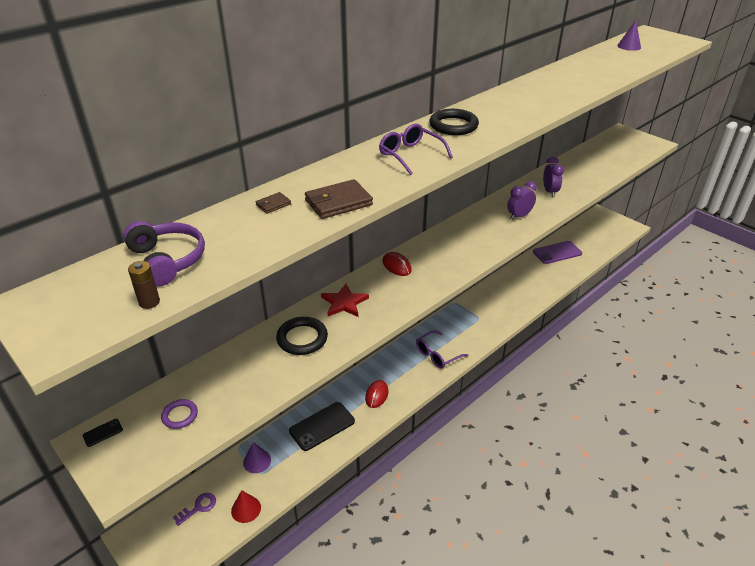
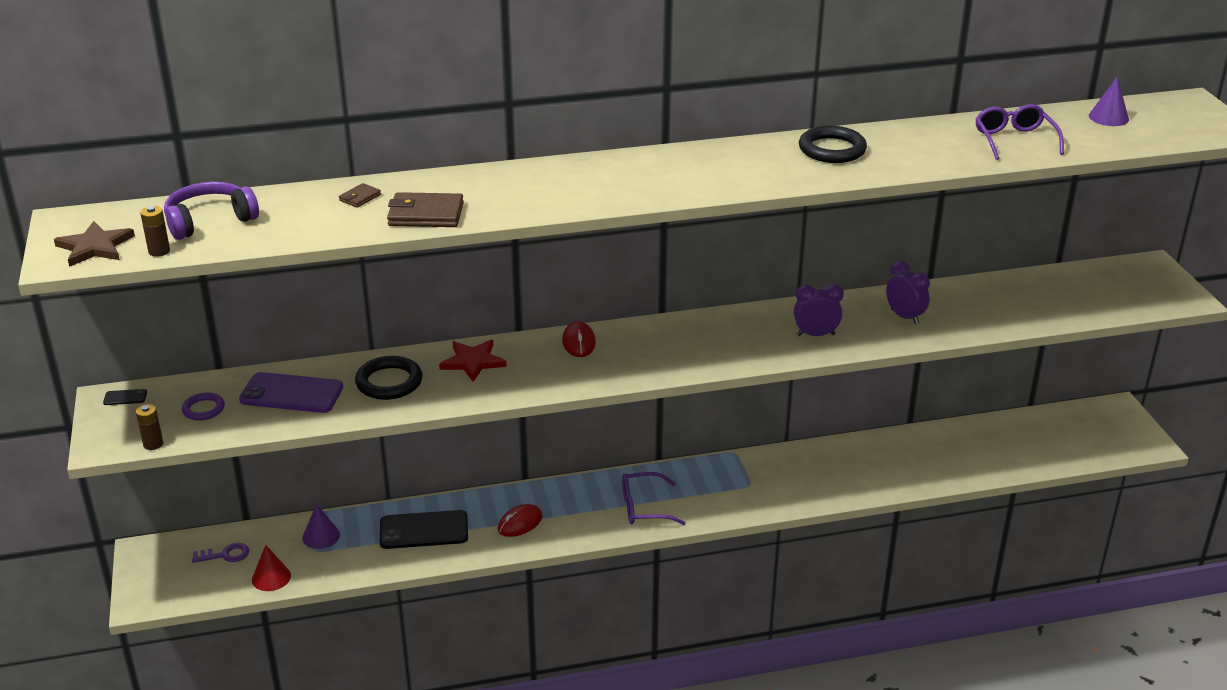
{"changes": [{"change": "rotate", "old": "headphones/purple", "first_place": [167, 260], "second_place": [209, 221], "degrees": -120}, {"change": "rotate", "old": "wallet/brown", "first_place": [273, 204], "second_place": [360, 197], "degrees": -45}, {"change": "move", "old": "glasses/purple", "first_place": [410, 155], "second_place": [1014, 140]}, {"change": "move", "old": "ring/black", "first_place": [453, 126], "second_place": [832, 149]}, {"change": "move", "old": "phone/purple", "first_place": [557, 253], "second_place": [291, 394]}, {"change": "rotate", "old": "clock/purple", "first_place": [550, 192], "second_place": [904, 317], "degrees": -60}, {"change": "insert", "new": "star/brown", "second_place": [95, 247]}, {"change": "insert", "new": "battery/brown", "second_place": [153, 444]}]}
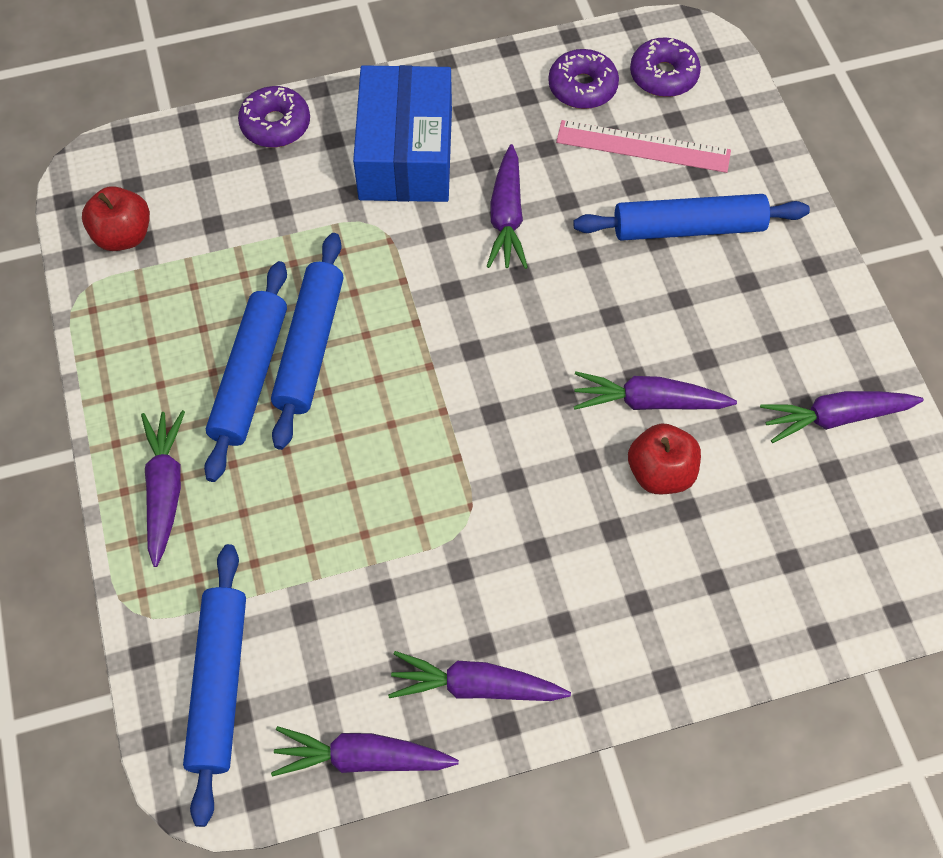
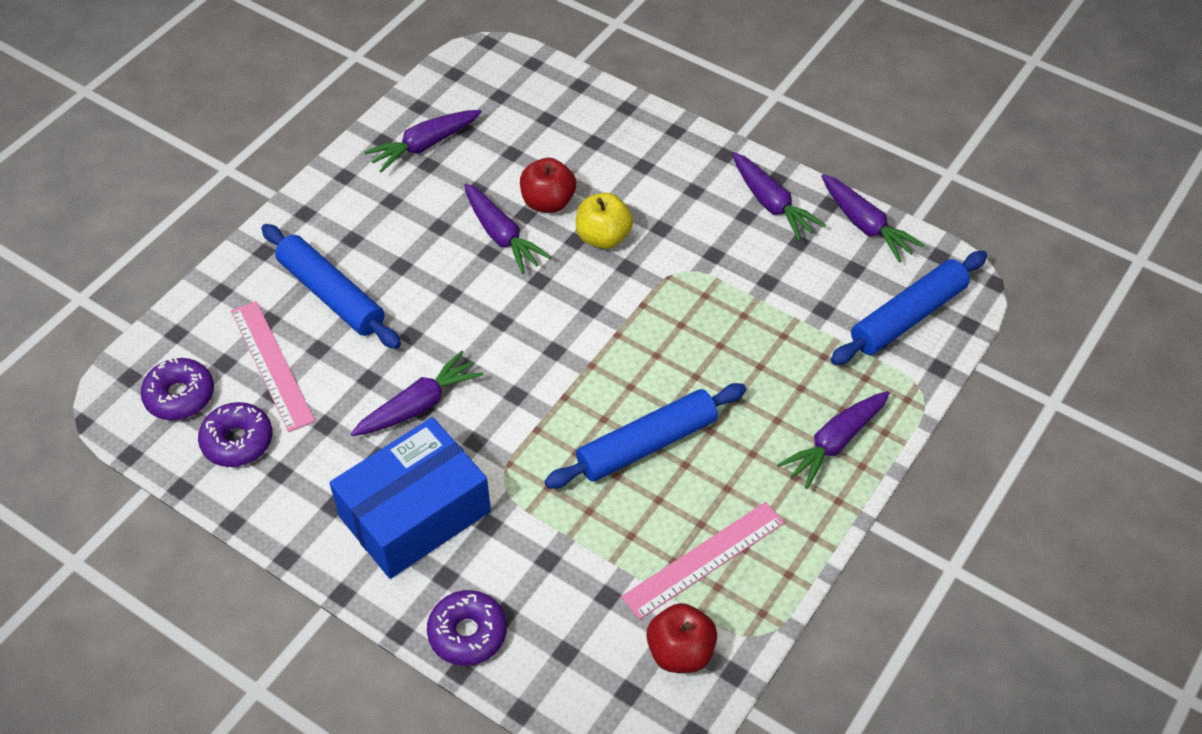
{"changes": [{"change": "delete", "old": "rolling pin/blue", "first_place": [250, 376]}, {"change": "rotate", "old": "carrot/purple", "first_place": [835, 417], "second_place": [424, 146], "degrees": 105}, {"change": "insert", "new": "apple/yellow", "second_place": [603, 237]}, {"change": "insert", "new": "ruler/pink", "second_place": [704, 560]}]}
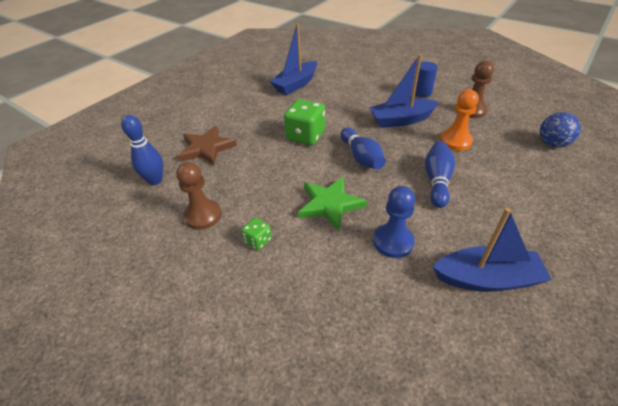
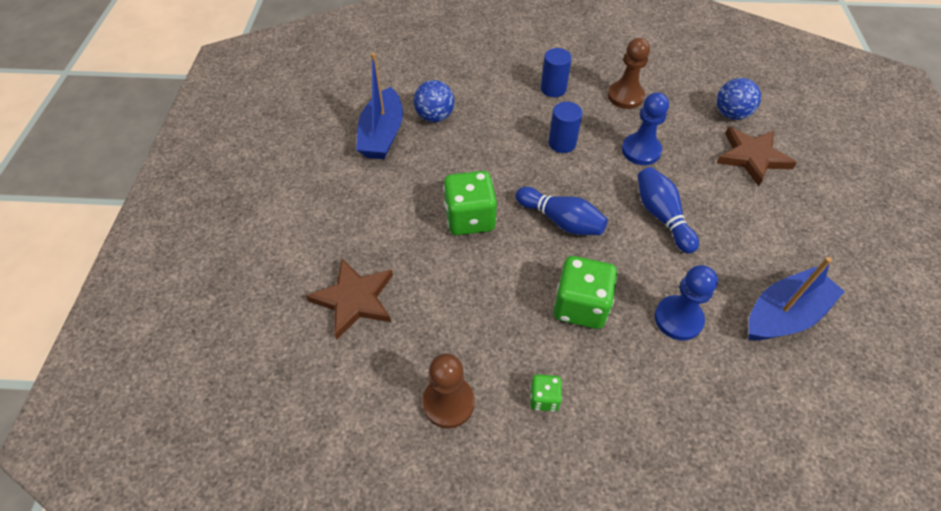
{"changes": [{"change": "delete", "old": "bowling pin/blue", "first_place": [155, 180]}, {"change": "replace", "old": "star/green", "new": "dice/green", "first_place": [330, 204], "second_place": [580, 306]}, {"change": "replace", "old": "boat/blue", "new": "cylinder/blue", "first_place": [401, 120], "second_place": [562, 143]}, {"change": "recolor", "old": "pawn/orange", "new": "pawn/blue", "first_place": [455, 141], "second_place": [641, 151]}, {"change": "insert", "new": "ball/blue", "second_place": [435, 116]}, {"change": "insert", "new": "star/brown", "second_place": [752, 157]}]}
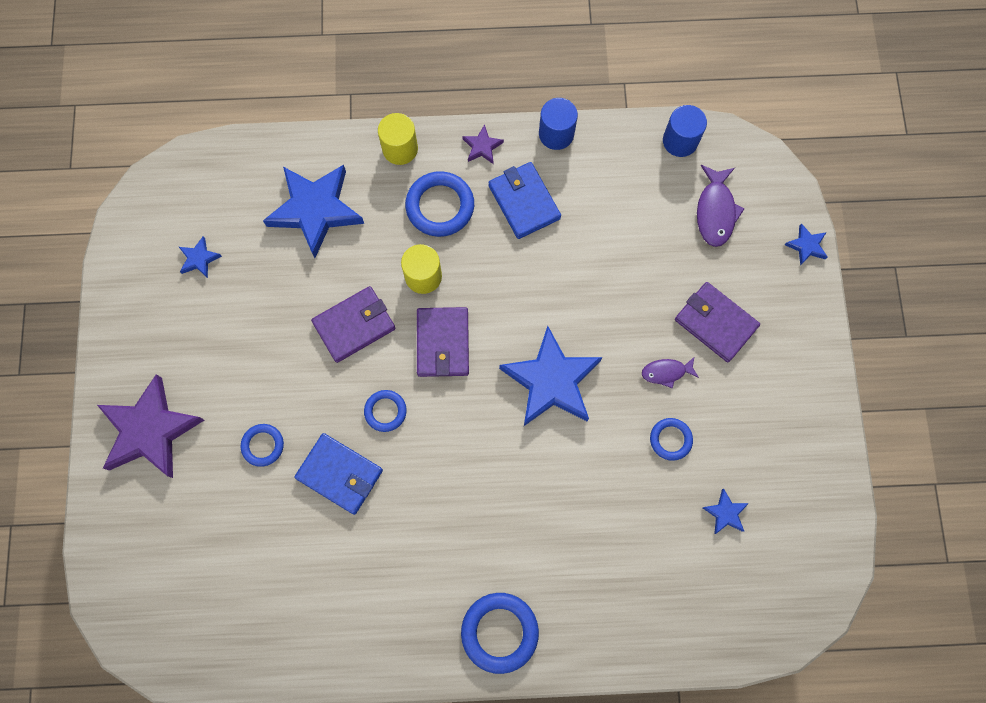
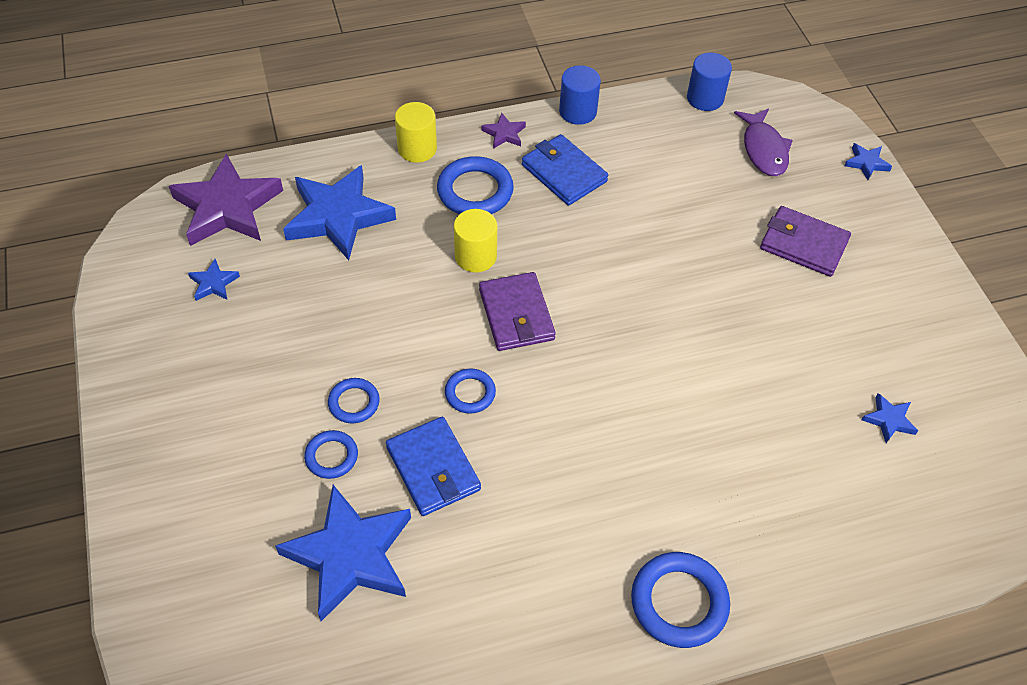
{"changes": [{"change": "move", "old": "star/purple", "first_place": [150, 430], "second_place": [227, 207]}, {"change": "rotate", "old": "wallet/blue", "first_place": [340, 474], "second_place": [433, 468], "degrees": 45}, {"change": "delete", "old": "wallet/purple", "first_place": [354, 325]}, {"change": "move", "old": "star/blue", "first_place": [551, 381], "second_place": [350, 555]}, {"change": "delete", "old": "fish/purple", "first_place": [666, 372]}, {"change": "move", "old": "ring/blue", "first_place": [670, 439], "second_place": [354, 403]}]}
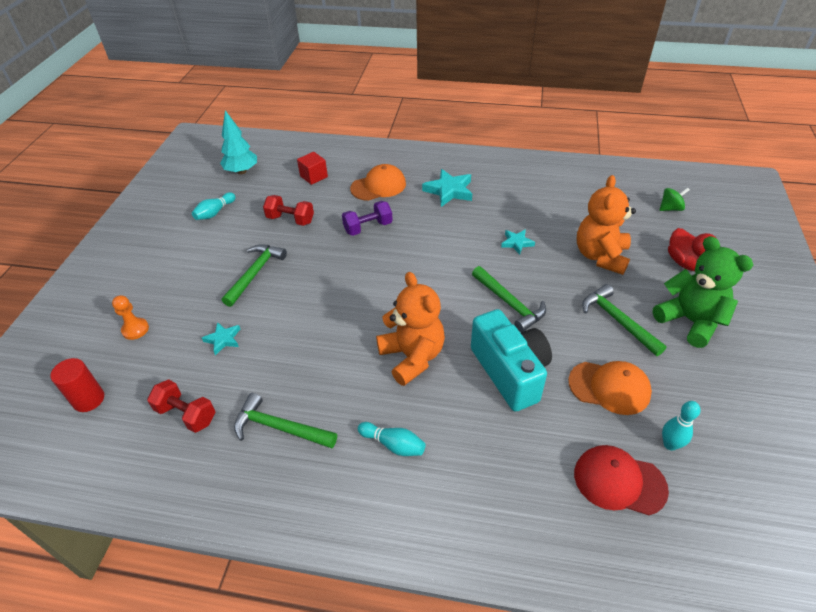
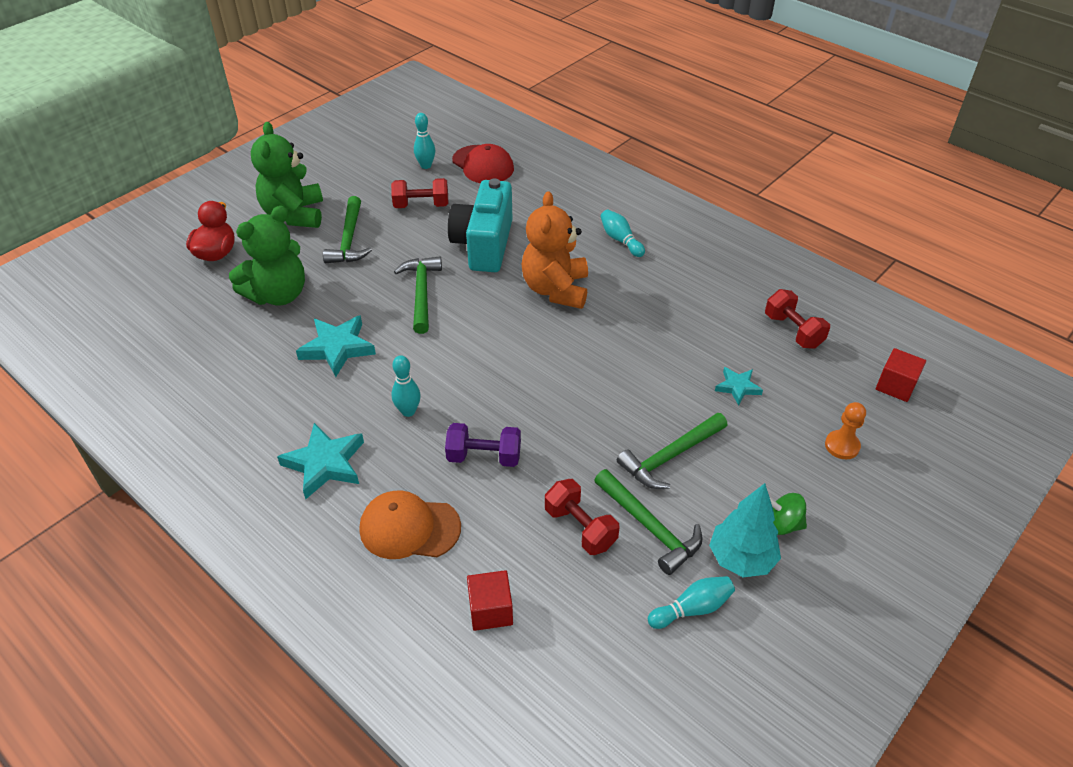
{"changes": [{"change": "replace", "old": "cylinder/red", "new": "cube/red", "first_place": [89, 399], "second_place": [895, 386]}, {"change": "move", "old": "tree/turquoise", "first_place": [242, 171], "second_place": [741, 559]}, {"change": "move", "old": "hammer/green", "first_place": [279, 427], "second_place": [650, 527]}, {"change": "resize", "old": "star/turquoise", "first_place": [517, 243], "second_place": [337, 348], "factor": 1.71}, {"change": "replace", "old": "cap/orange", "new": "dumbbell/red", "first_place": [609, 387], "second_place": [421, 205]}, {"change": "recolor", "old": "teddy bear/orange", "new": "teddy bear/green", "first_place": [600, 256], "second_place": [278, 294]}, {"change": "move", "old": "spinning top/green", "first_place": [670, 208], "second_place": [783, 524]}, {"change": "insert", "new": "bowling pin/turquoise", "second_place": [408, 411]}]}
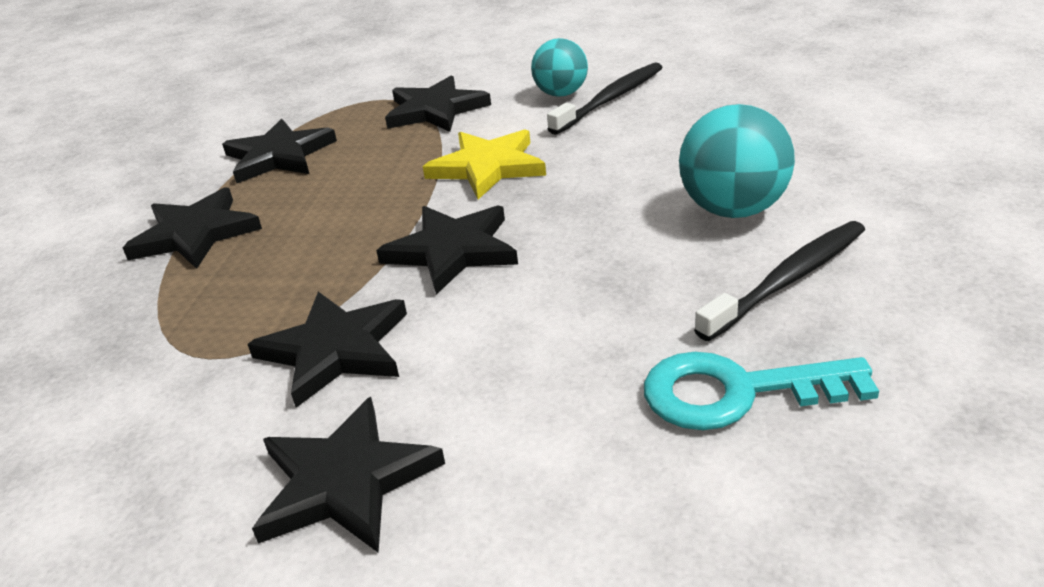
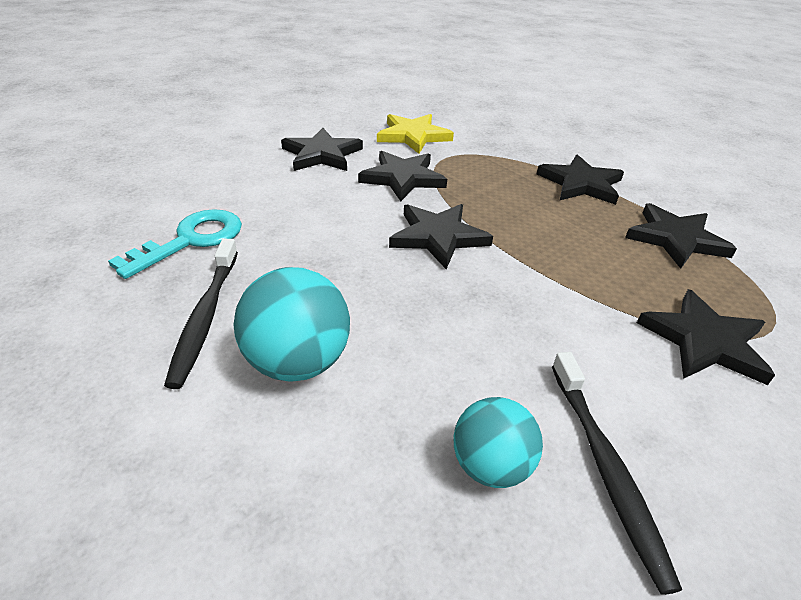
{"changes": [{"change": "move", "old": "star/yellow", "first_place": [487, 167], "second_place": [413, 136]}, {"change": "move", "old": "ball/turquoise", "first_place": [561, 94], "second_place": [490, 465]}]}
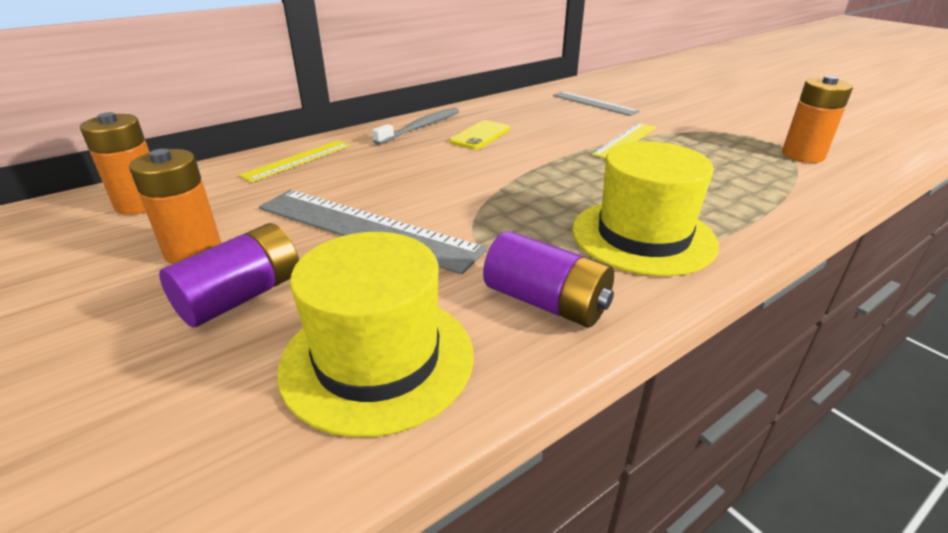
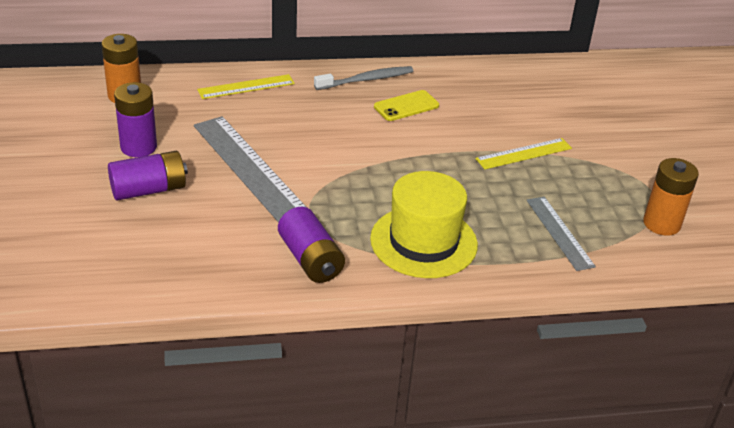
{"changes": [{"change": "recolor", "old": "battery/orange", "new": "battery/purple", "first_place": [193, 251], "second_place": [138, 147]}, {"change": "delete", "old": "hat/yellow", "first_place": [377, 359]}, {"change": "move", "old": "ruler/grey", "first_place": [594, 103], "second_place": [559, 232]}]}
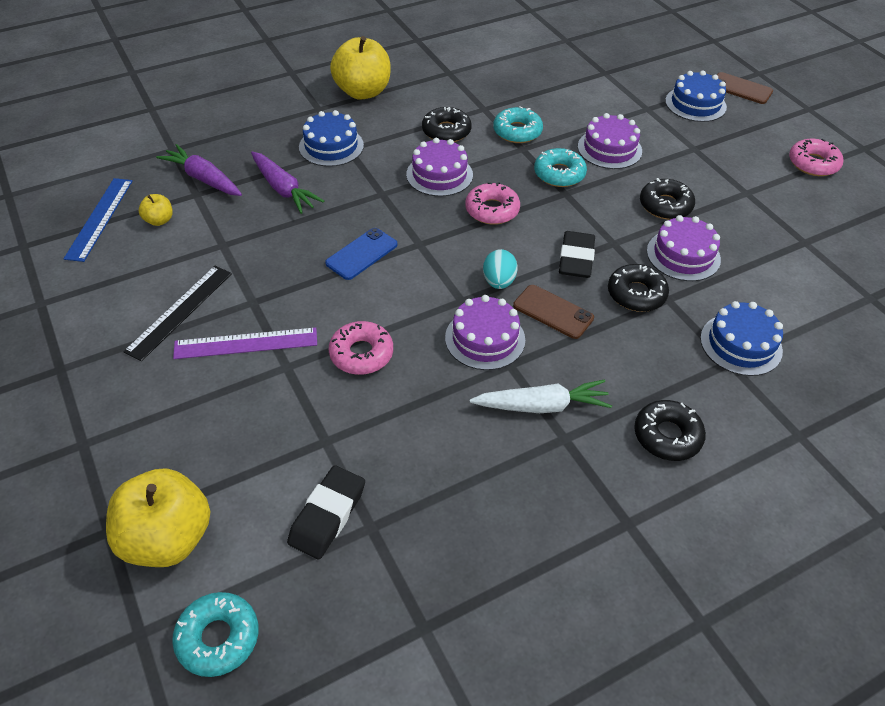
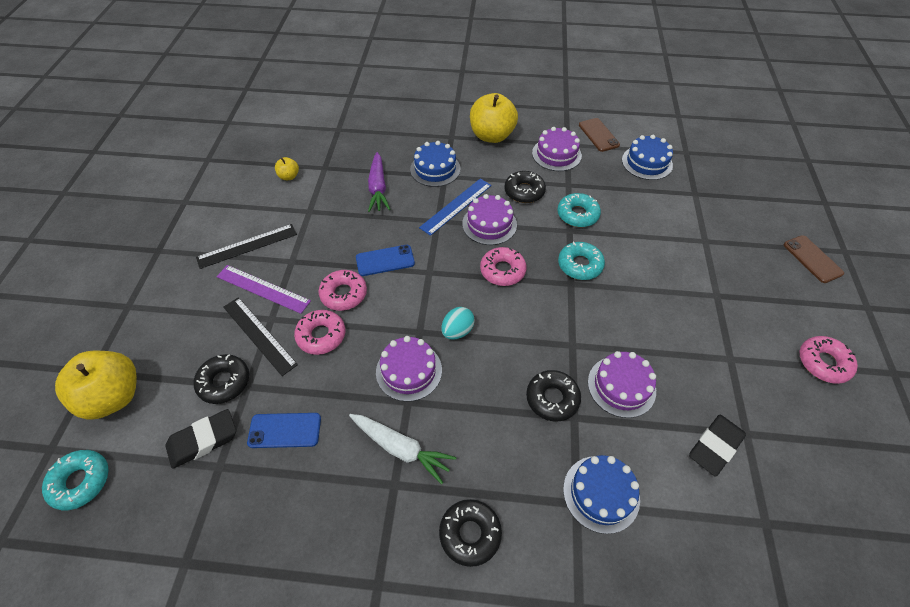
{"changes": [{"change": "move", "old": "ruler/blue", "first_place": [100, 218], "second_place": [456, 206]}, {"change": "delete", "old": "carrot/purple", "first_place": [203, 179]}, {"change": "move", "old": "phone/brown", "first_place": [553, 312], "second_place": [598, 135]}, {"change": "move", "old": "eraser/black", "first_place": [576, 259], "second_place": [715, 446]}, {"change": "move", "old": "cake/purple", "first_place": [609, 149], "second_place": [556, 154]}, {"change": "move", "old": "donut/black", "first_place": [665, 205], "second_place": [224, 382]}, {"change": "move", "old": "cake/blue", "first_place": [695, 104], "second_place": [647, 162]}, {"change": "insert", "new": "ruler/black", "second_place": [259, 335]}, {"change": "insert", "new": "phone/blue", "second_place": [285, 430]}, {"change": "insert", "new": "donut/pink", "second_place": [344, 294]}]}
